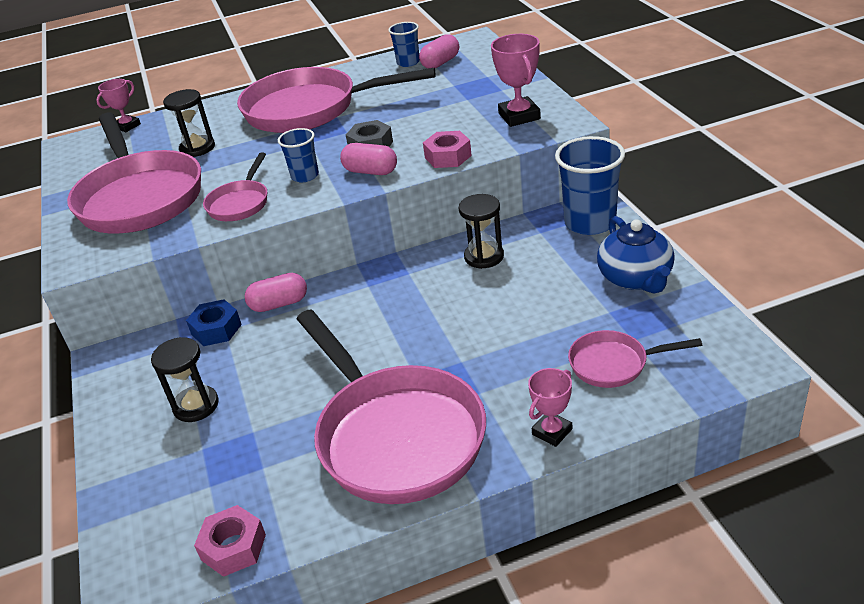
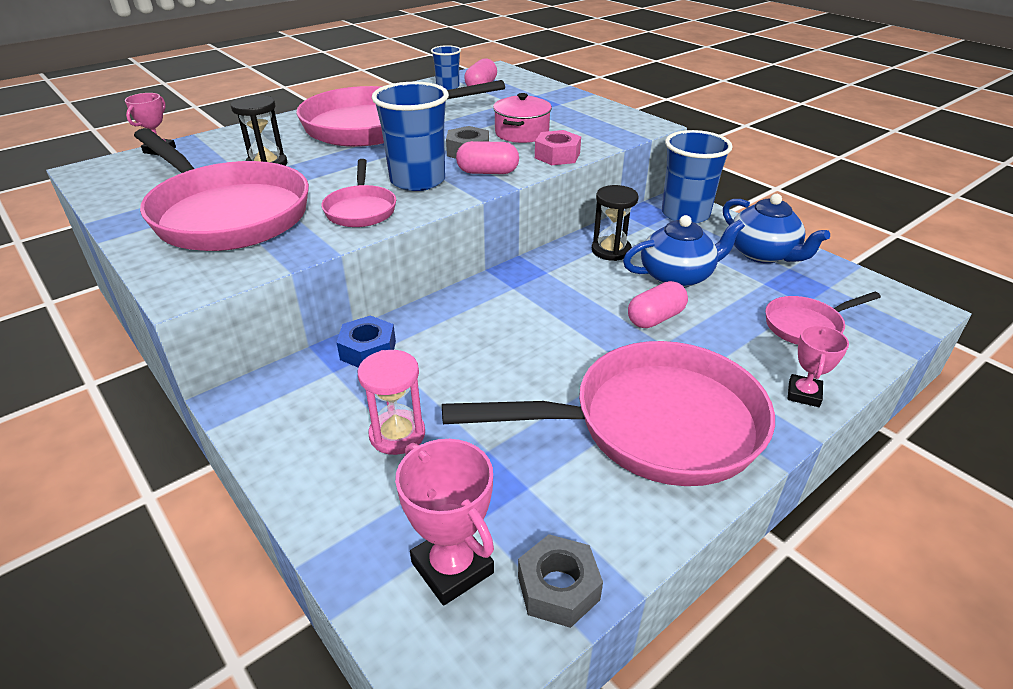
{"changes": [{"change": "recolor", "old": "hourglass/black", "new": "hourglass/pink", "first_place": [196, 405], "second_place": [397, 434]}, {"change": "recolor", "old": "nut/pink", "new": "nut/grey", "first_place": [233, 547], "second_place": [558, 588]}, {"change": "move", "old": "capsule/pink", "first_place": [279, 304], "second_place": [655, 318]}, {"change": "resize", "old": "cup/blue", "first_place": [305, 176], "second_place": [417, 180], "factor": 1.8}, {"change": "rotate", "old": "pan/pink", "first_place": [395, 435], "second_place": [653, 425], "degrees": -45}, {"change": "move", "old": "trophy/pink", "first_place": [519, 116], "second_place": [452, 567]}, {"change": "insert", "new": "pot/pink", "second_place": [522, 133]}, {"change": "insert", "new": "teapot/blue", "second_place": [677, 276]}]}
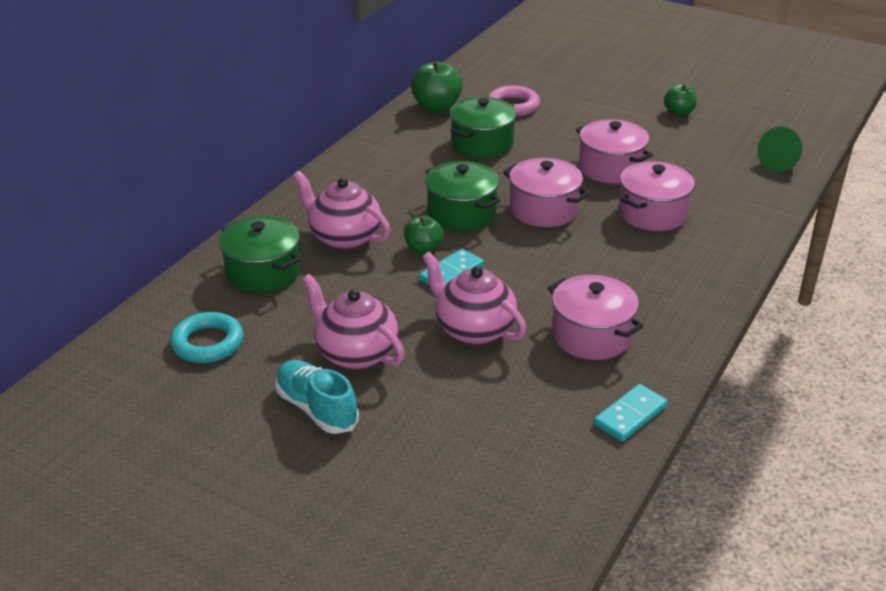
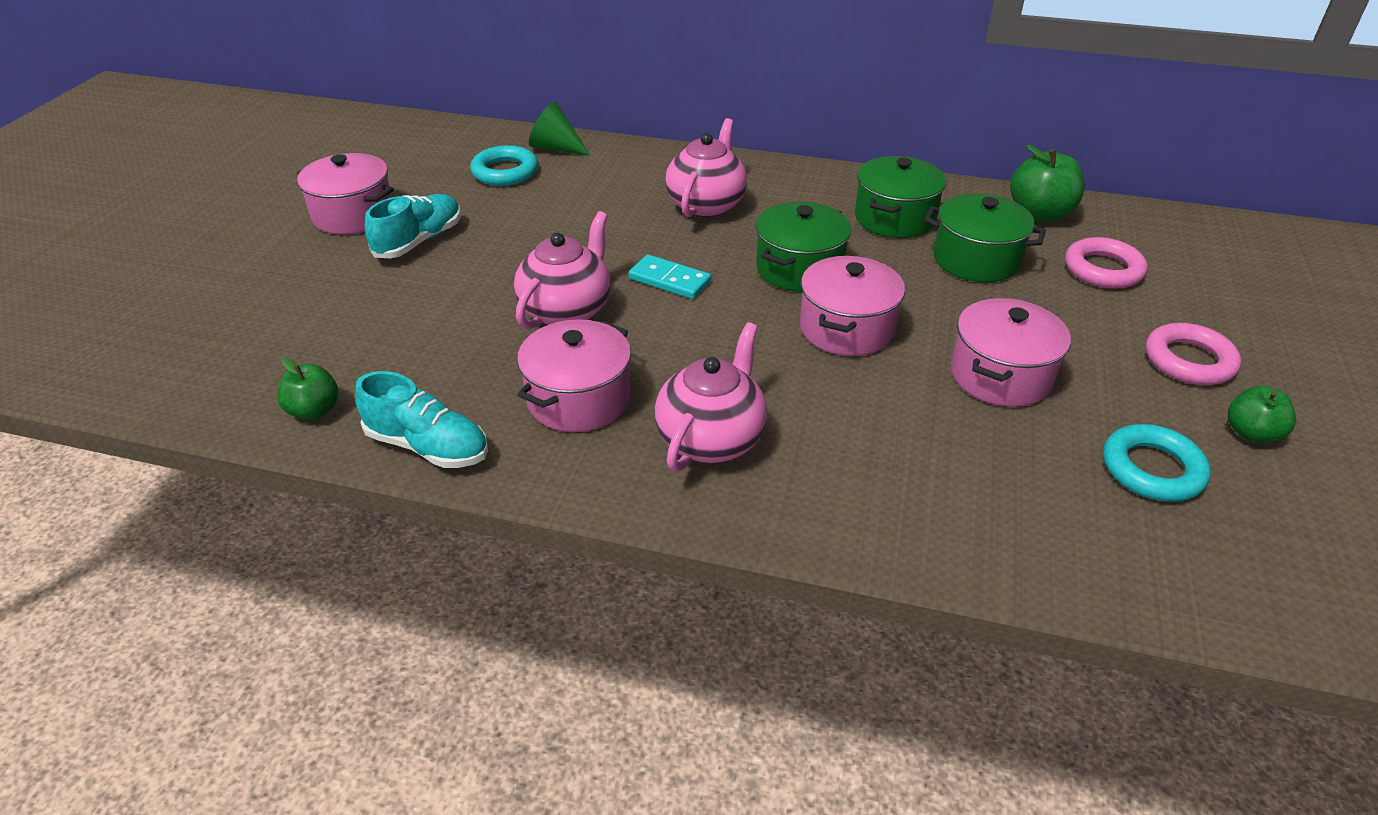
{"changes": [{"change": "move", "old": "pot/green", "first_place": [263, 272], "second_place": [894, 218]}, {"change": "move", "old": "teapot/pink", "first_place": [355, 353], "second_place": [711, 439]}, {"change": "move", "old": "apple/green", "first_place": [423, 249], "second_place": [314, 410]}, {"change": "replace", "old": "domino/turquoise", "new": "shoe/turquoise", "first_place": [630, 415], "second_place": [428, 446]}, {"change": "move", "old": "pot/pink", "first_place": [652, 213], "second_place": [353, 215]}, {"change": "move", "old": "cone/green", "first_place": [780, 163], "second_place": [556, 148]}, {"change": "insert", "new": "ring/turquoise", "second_place": [1152, 469]}, {"change": "insert", "new": "ring/pink", "second_place": [1189, 361]}]}
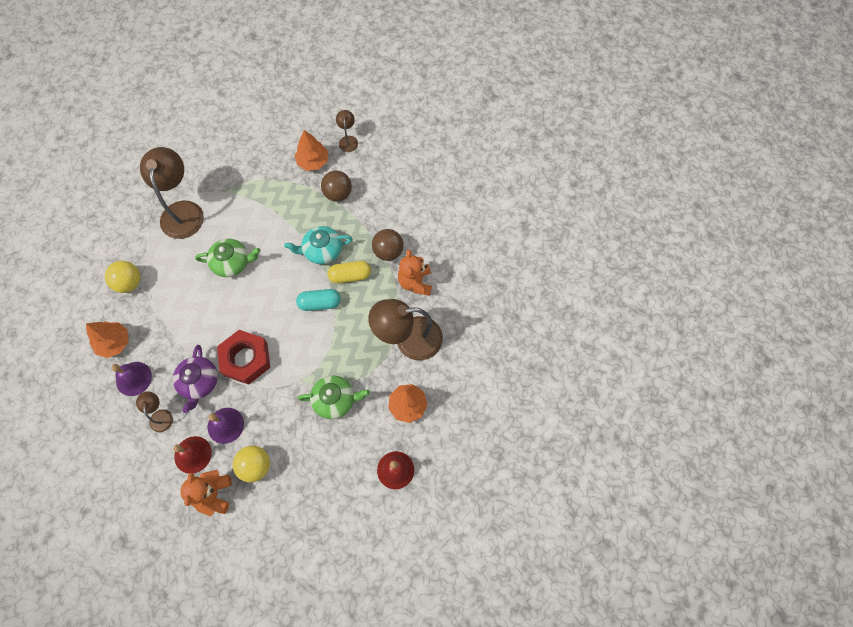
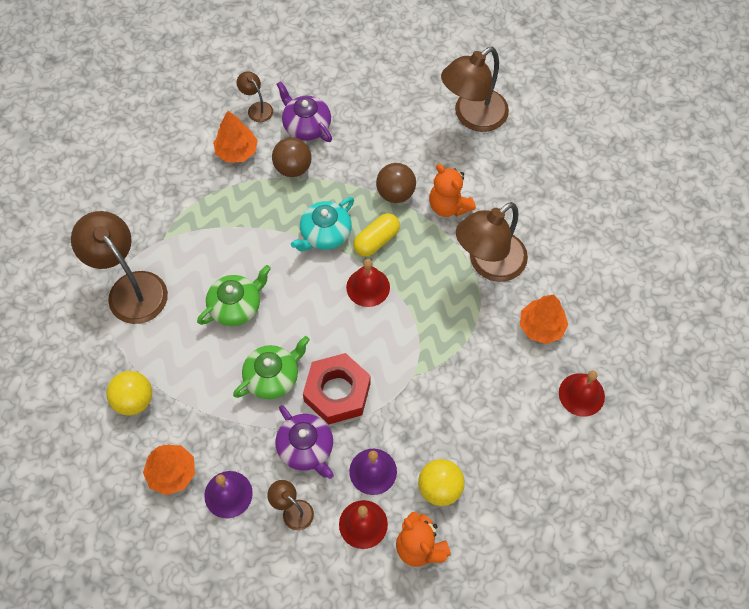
{"changes": [{"change": "replace", "old": "capsule/turquoise", "new": "bell/red", "first_place": [320, 303], "second_place": [368, 287]}, {"change": "move", "old": "teapot/green", "first_place": [335, 400], "second_place": [273, 377]}, {"change": "insert", "new": "teapot/purple", "second_place": [306, 126]}, {"change": "insert", "new": "lamp/brown", "second_place": [472, 117]}]}
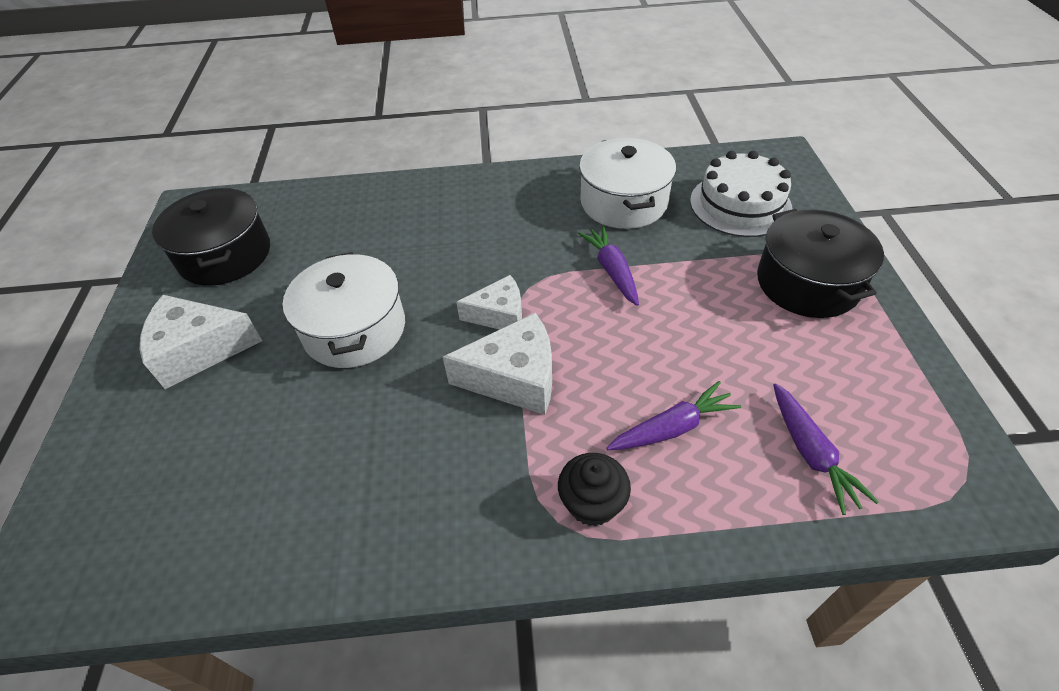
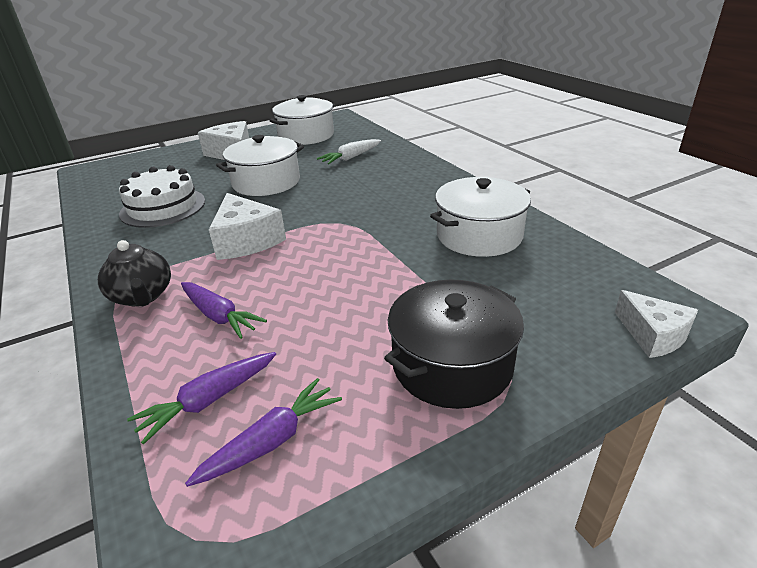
{"changes": [{"change": "recolor", "old": "pot/black", "new": "pot/white", "first_place": [225, 255], "second_place": [306, 135]}, {"change": "move", "old": "cheese/white", "first_place": [499, 315], "second_place": [653, 335]}, {"change": "replace", "old": "cupcake/black", "new": "teapot/black", "first_place": [592, 503], "second_place": [142, 296]}, {"change": "move", "old": "carrot/purple", "first_place": [612, 271], "second_place": [271, 441]}, {"change": "move", "old": "cake/white", "first_place": [740, 204], "second_place": [163, 207]}, {"change": "insert", "new": "carrot/white", "second_place": [351, 158]}]}
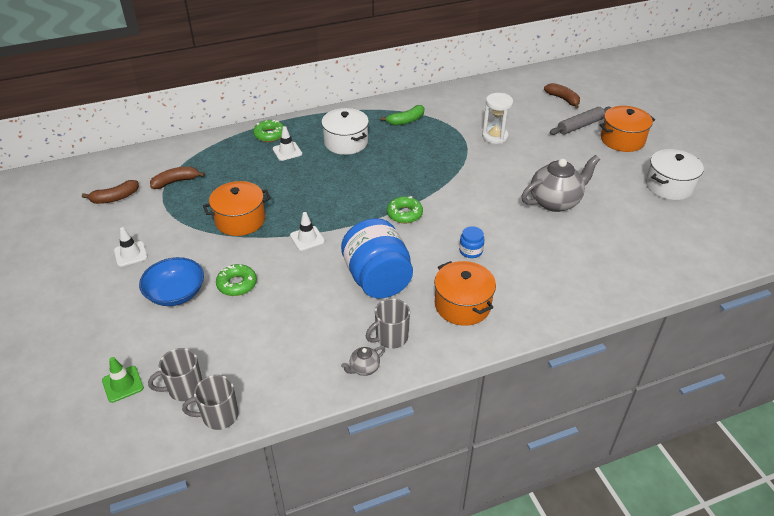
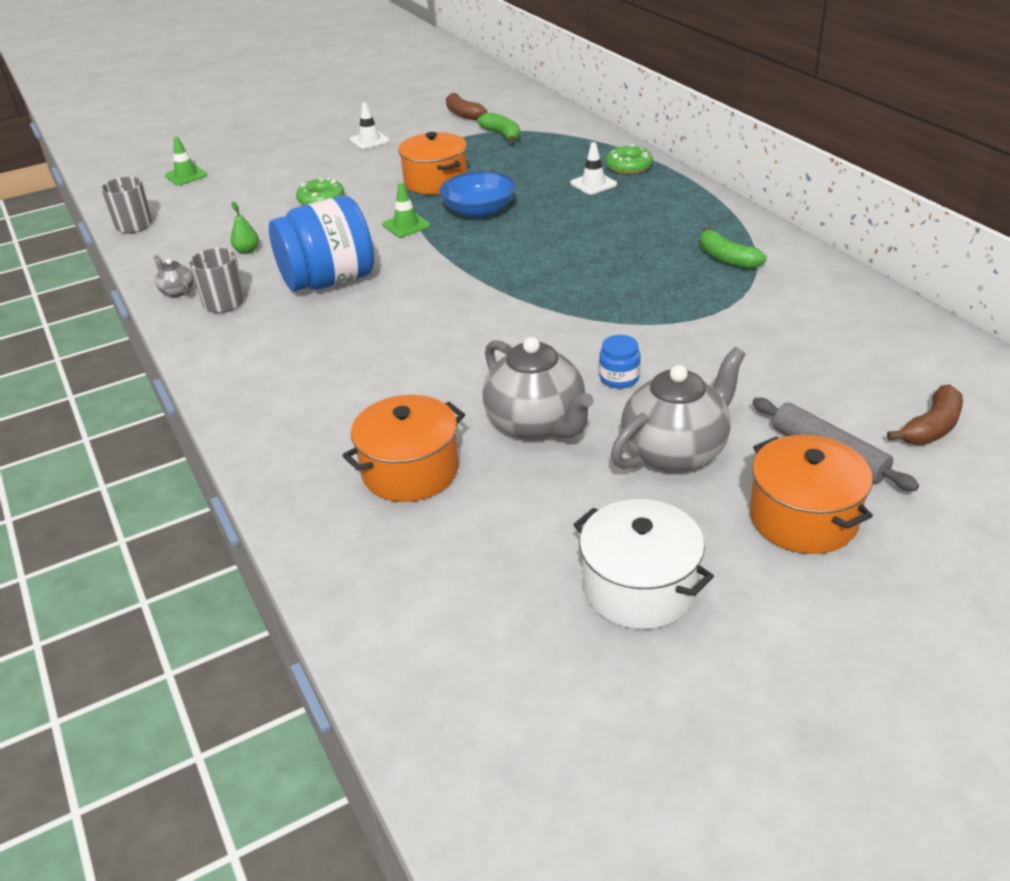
{"changes": [{"change": "move", "old": "bowl/blue", "first_place": [176, 293], "second_place": [479, 211]}, {"change": "delete", "old": "mug/grey", "first_place": [184, 388]}, {"change": "recolor", "old": "banana/brown", "new": "banana/green", "first_place": [175, 182], "second_place": [502, 135]}, {"change": "recolor", "old": "traffic cone/white", "new": "traffic cone/green", "first_place": [307, 238], "second_place": [406, 225]}, {"change": "delete", "old": "pot/white", "first_place": [346, 142]}, {"change": "delete", "old": "donut/green", "first_place": [404, 214]}, {"change": "move", "old": "pot/orange", "first_place": [462, 305], "second_place": [410, 471]}, {"change": "move", "old": "jar/blue", "first_place": [470, 251], "second_place": [619, 378]}, {"change": "delete", "old": "hourglass/white", "first_place": [495, 136]}, {"change": "insert", "new": "pear/green", "second_place": [247, 251]}, {"change": "insert", "new": "teapot/grey", "second_place": [676, 452]}]}
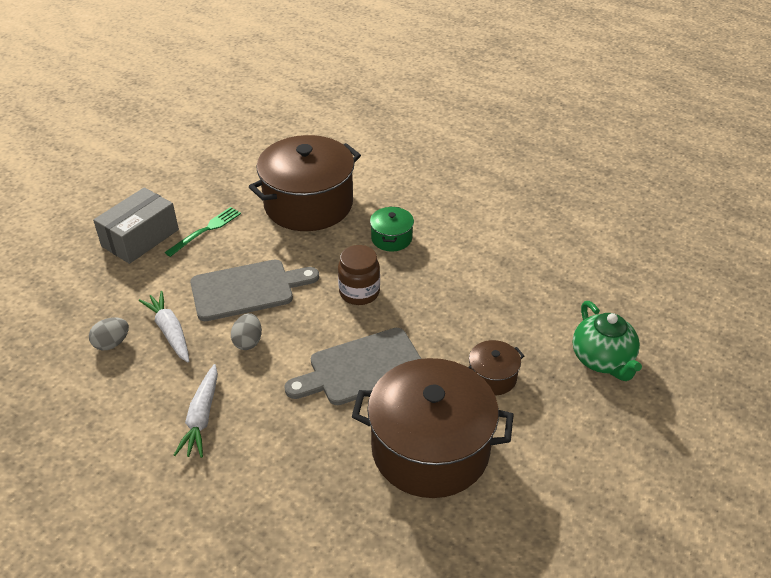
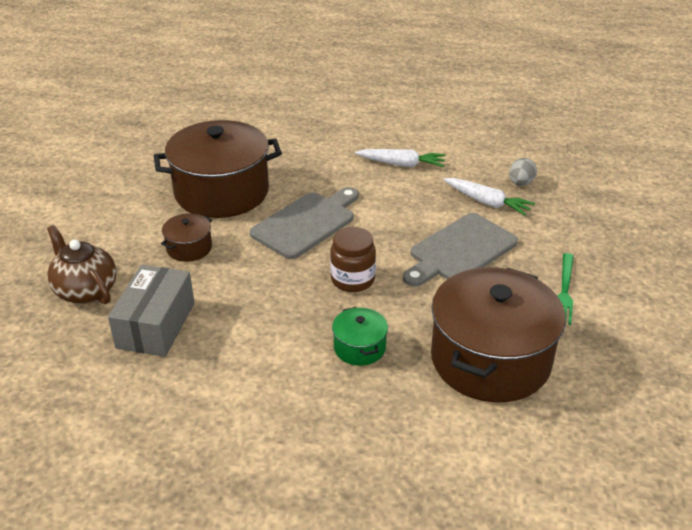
{"changes": [{"change": "move", "old": "box/grey", "first_place": [140, 238], "second_place": [156, 325]}, {"change": "rotate", "old": "carrot/white", "first_place": [201, 418], "second_place": [402, 164], "degrees": 120}, {"change": "delete", "old": "egg/grey", "first_place": [248, 341]}, {"change": "recolor", "old": "teapot/green", "new": "teapot/brown", "first_place": [602, 360], "second_place": [85, 290]}]}
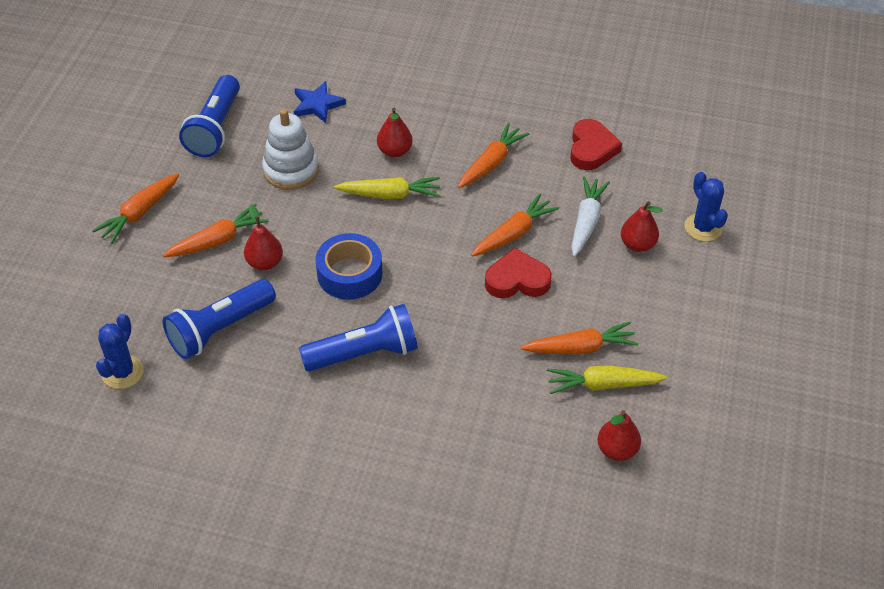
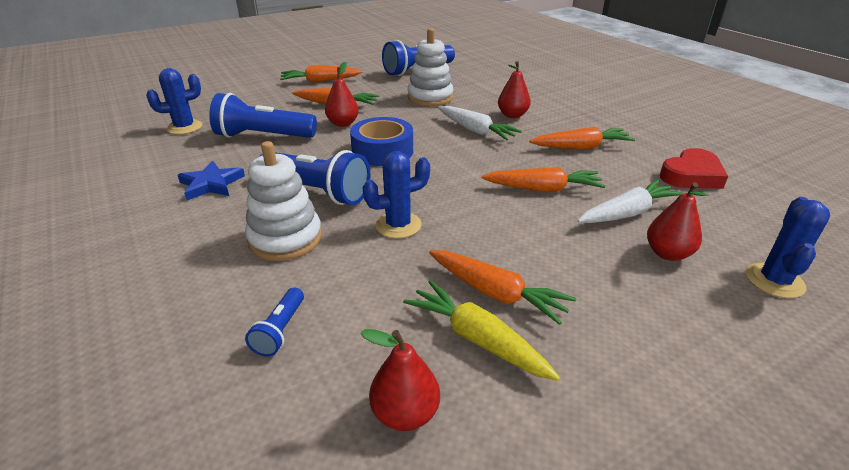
{"changes": [{"change": "move", "old": "star/blue", "first_place": [317, 105], "second_place": [211, 184]}, {"change": "recolor", "old": "carrot/yellow", "new": "carrot/white", "first_place": [389, 195], "second_place": [475, 130]}, {"change": "delete", "old": "heart/red", "first_place": [517, 280]}, {"change": "insert", "new": "stacking toy/white", "second_place": [285, 239]}, {"change": "insert", "new": "flashlight/blue", "second_place": [280, 331]}, {"change": "insert", "new": "cactus/blue", "second_place": [398, 225]}]}
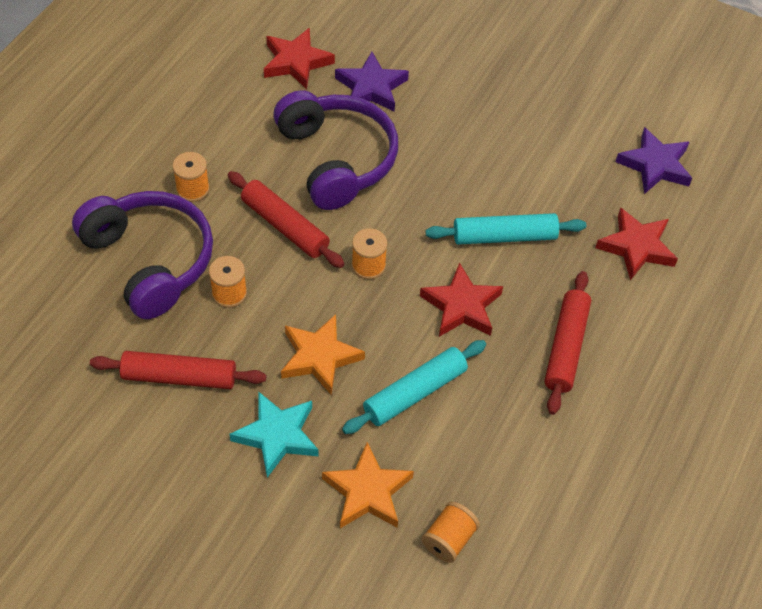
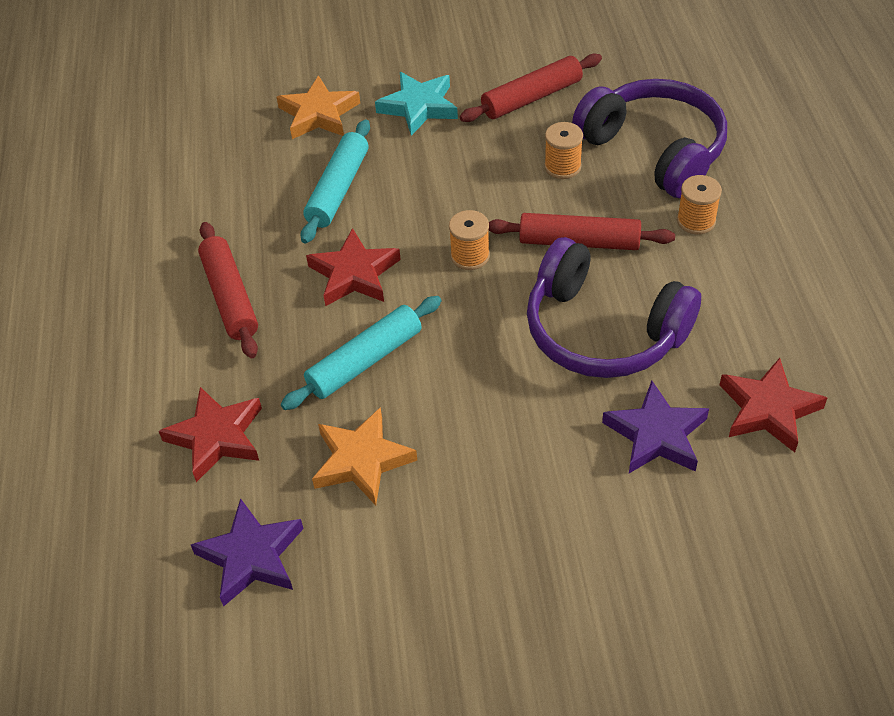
{"changes": [{"change": "rotate", "old": "headphones/purple", "first_place": [150, 260], "second_place": [654, 150], "degrees": -150}, {"change": "move", "old": "star/orange", "first_place": [319, 357], "second_place": [362, 460]}, {"change": "delete", "old": "spool/orange", "first_place": [449, 539]}]}
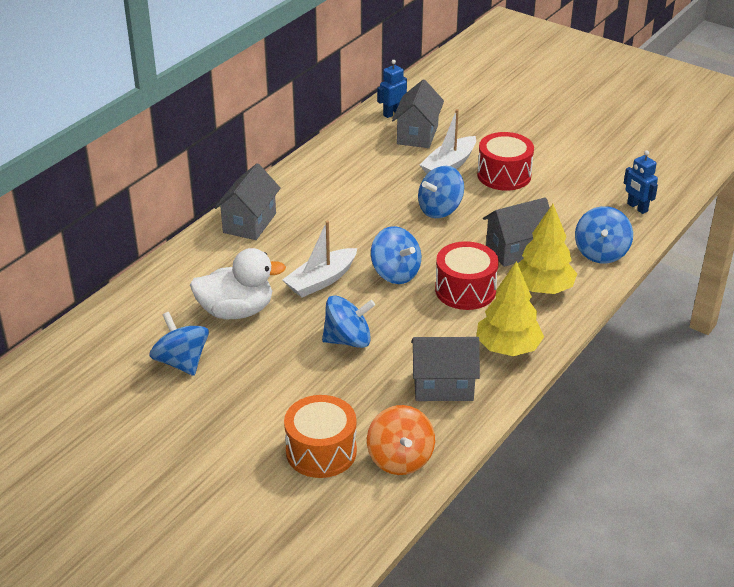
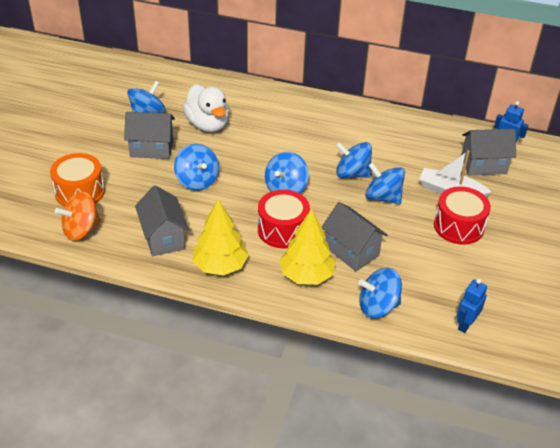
{"changes": [{"change": "move", "old": "house/grey", "first_place": [249, 223], "second_place": [151, 149]}, {"change": "delete", "old": "boat/white", "first_place": [321, 280]}, {"change": "insert", "new": "spinning top/blue", "second_place": [352, 174]}]}
